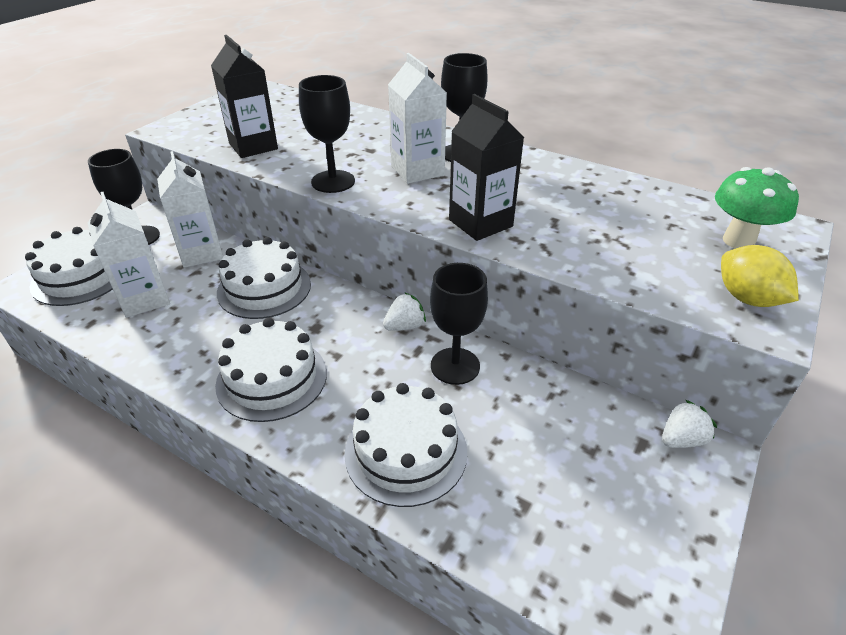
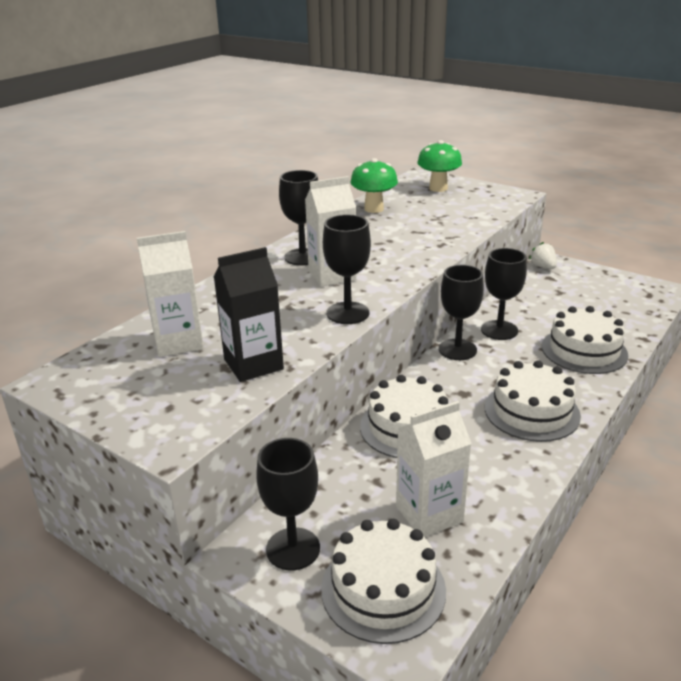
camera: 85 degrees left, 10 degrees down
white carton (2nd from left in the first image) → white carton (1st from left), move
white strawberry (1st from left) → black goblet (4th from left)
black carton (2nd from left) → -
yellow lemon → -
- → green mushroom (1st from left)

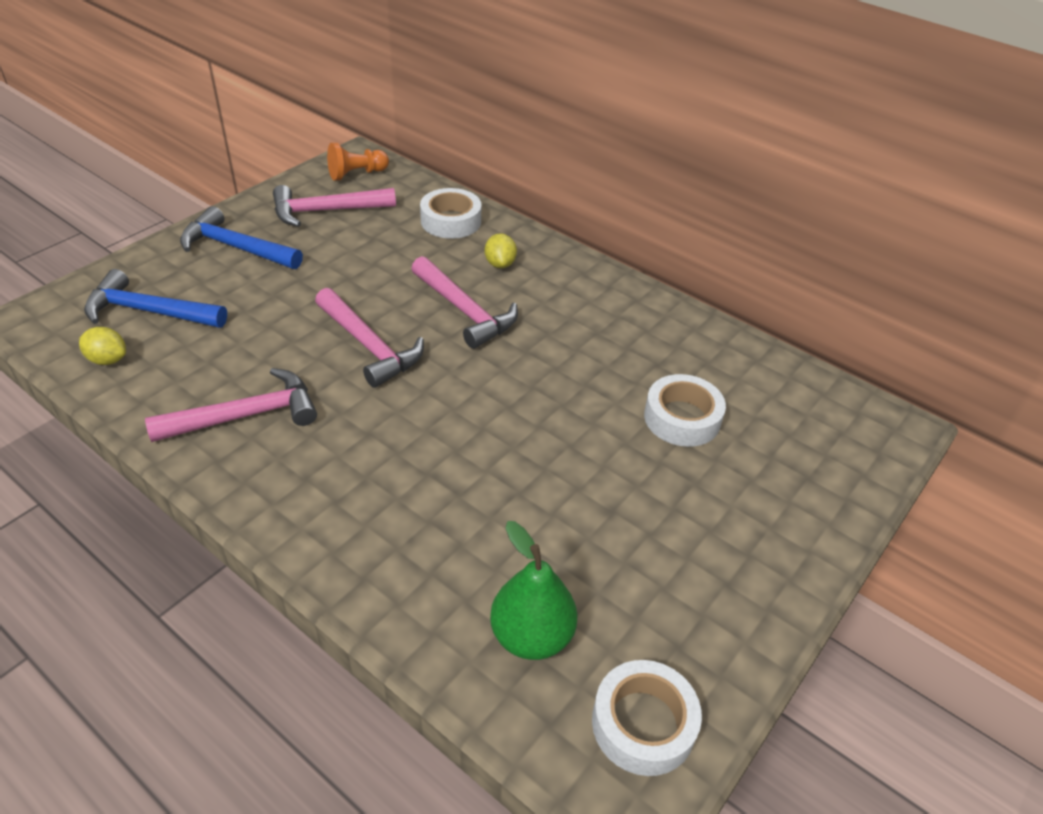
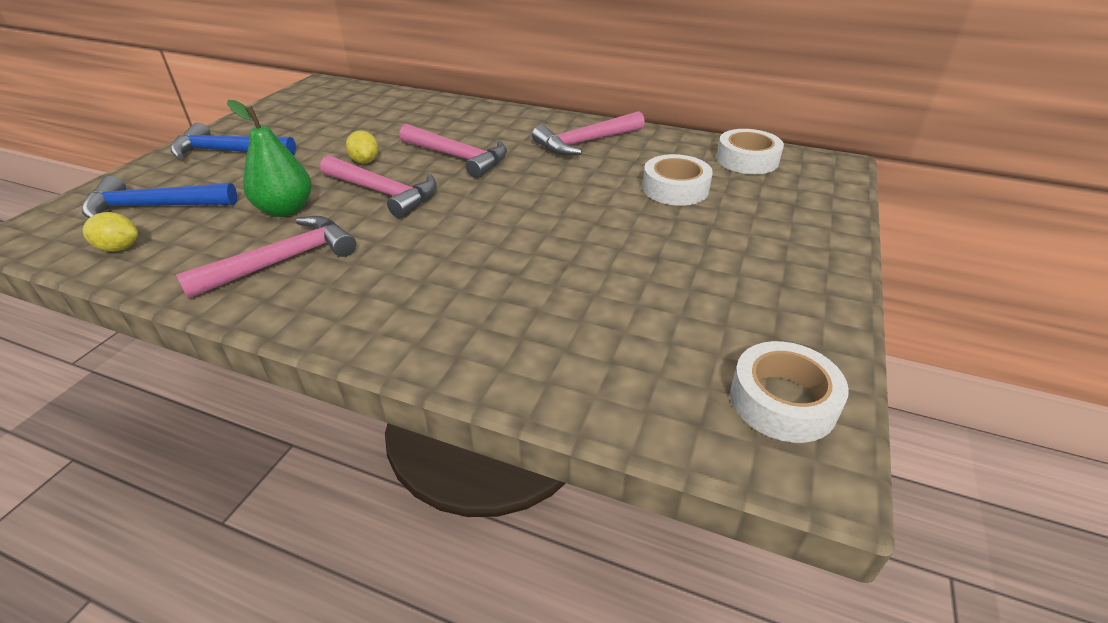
camera: 15 degrees left, 5 degrees down
pink hammer (2nd from left in the first image) → pink hammer (4th from left), move
orange pawn → -
white tape (1st from left in the first image) → white tape (2nd from left), move
yellow lemon (2nd from left), move
green pear, move

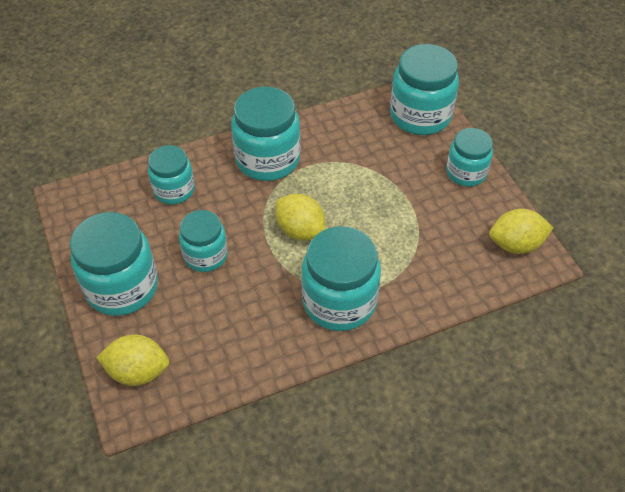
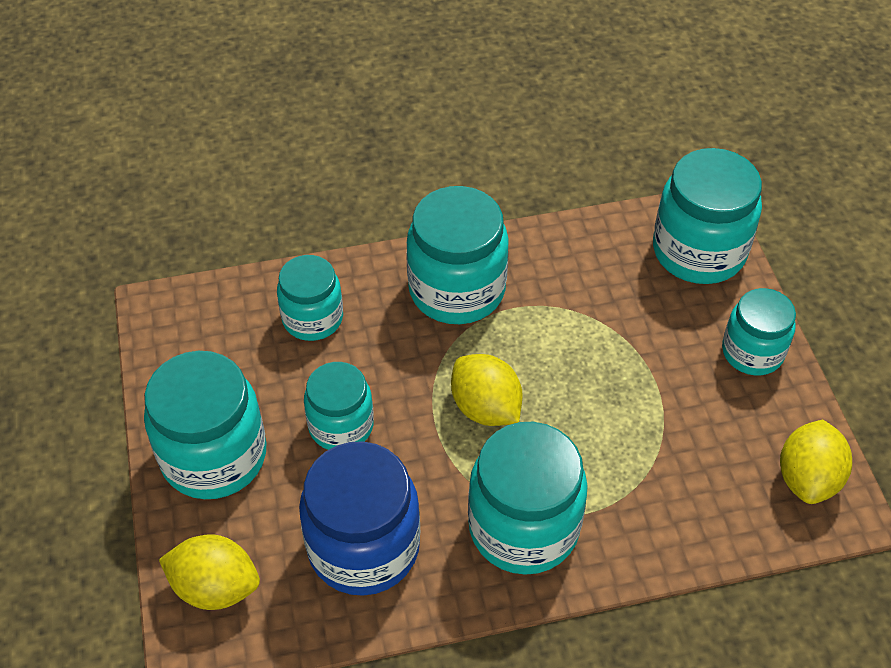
camera: 10 degrees right, 0 degrees up
yellow lemon (3rd from left), 75 degrees counterclockwise
- → blue jar

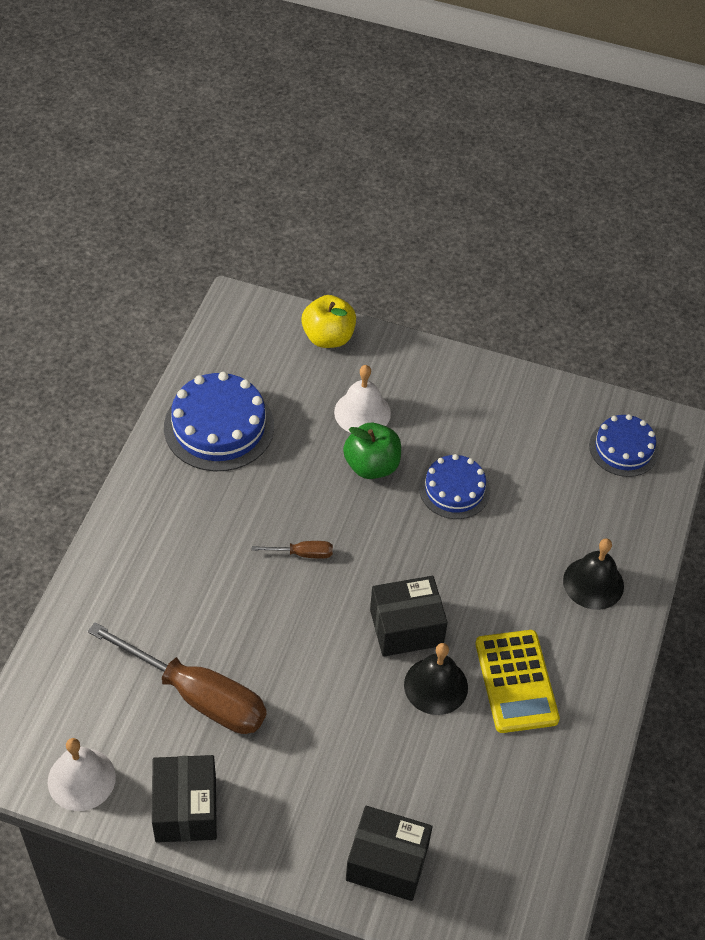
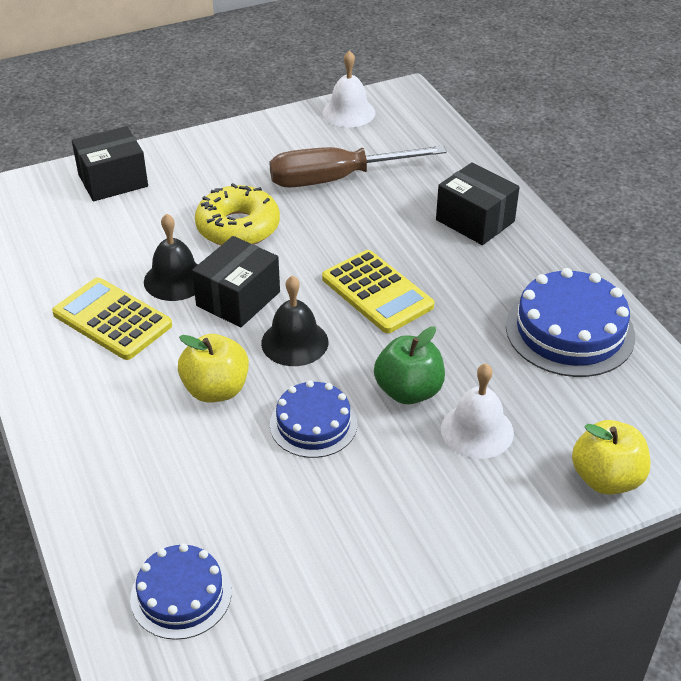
camera: 140 degrees right, 10 degrees down
black box (1st from left in the first image) → black box (3rd from left), move
brown screwdriver (2nd from left) → yellow calculator (2nd from left)
black bell (2nd from left), move
- → yellow apple (1st from left)
- → yellow donut

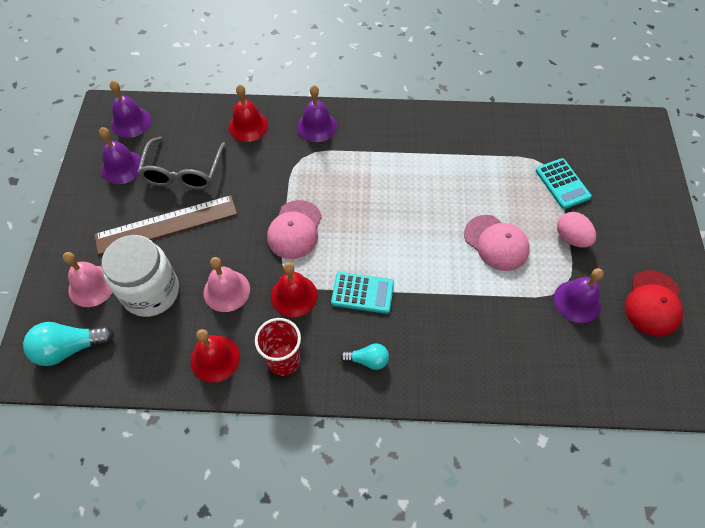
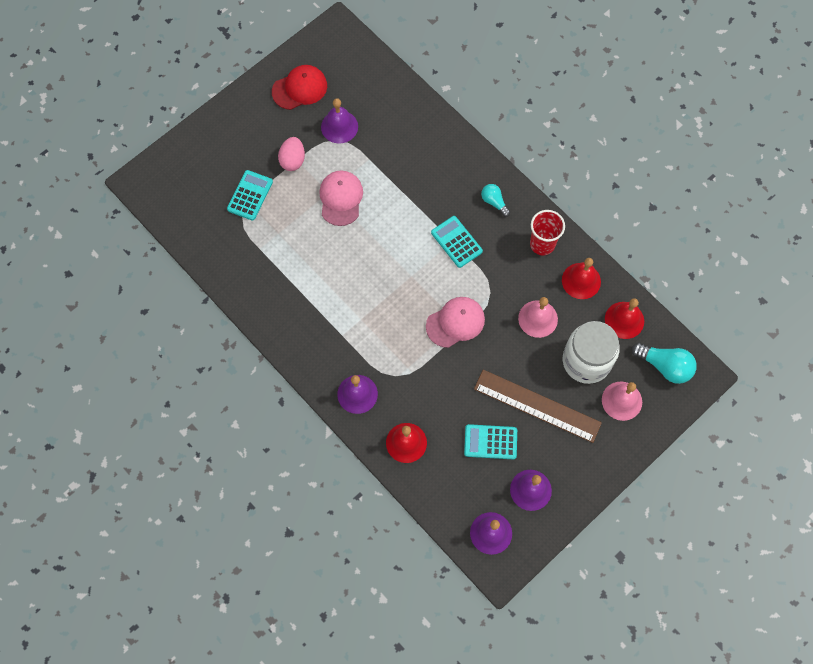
camera: 135 degrees left, 10 degrees up
grey glasses → turquoise calculator (3rd from left)
red bell (3rd from left), move

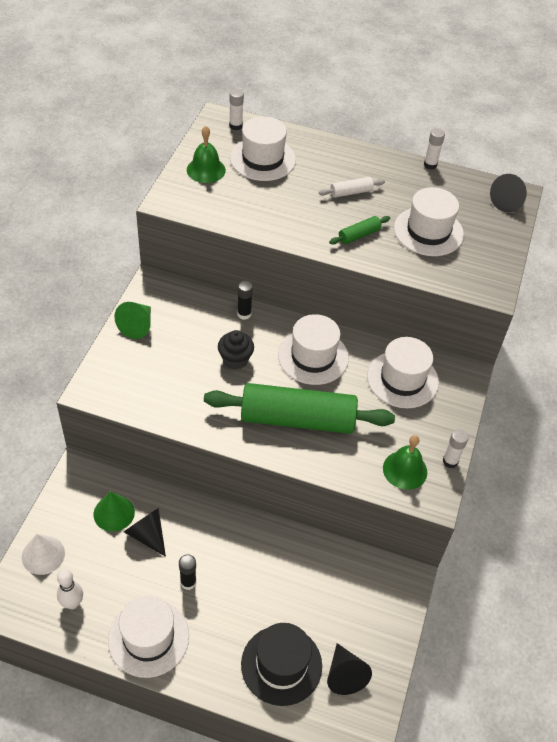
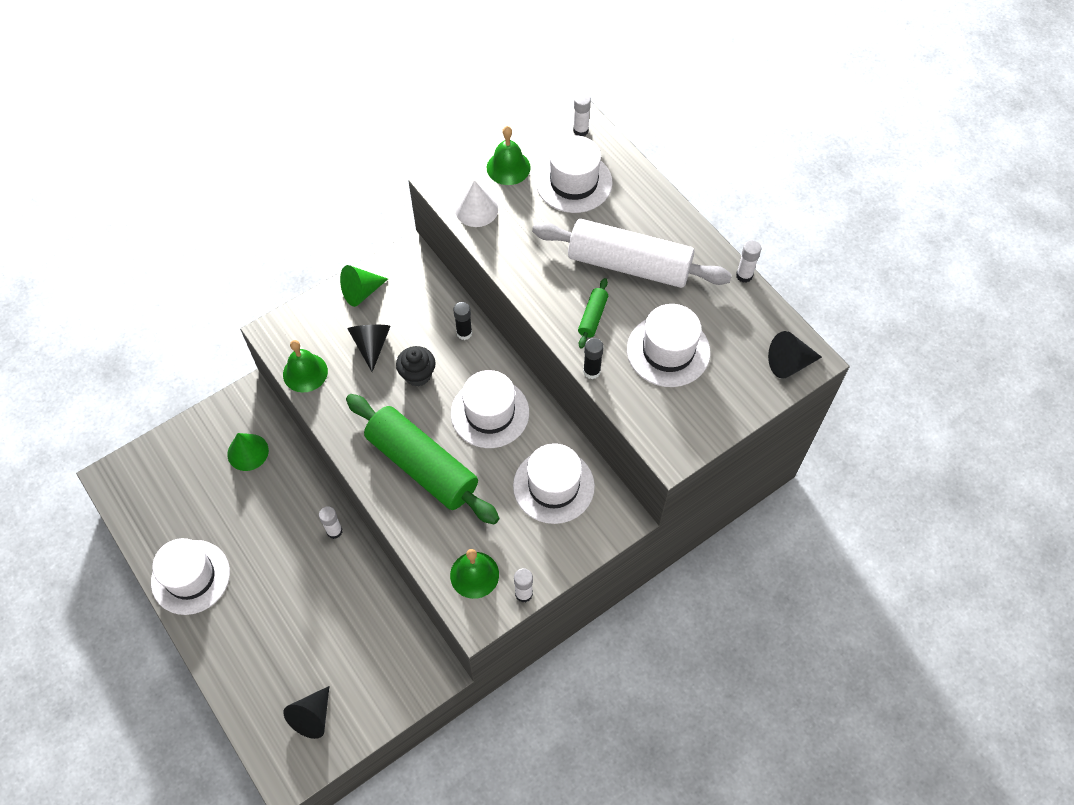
camera: 40 degrees right, 10 degrees up
white cone, move
white bowling pin → -
black cone (1st from left in the first image) → black cone (2nd from left), move
black glue stick (1st from left in the first image) → black glue stick (2nd from left), move
black hat → -
white rolling pin, x2.44
green rolling pin (2nd from left), 75 degrees counterclockwise
- → green bell (1st from left)
- → white glue stick (1st from left)

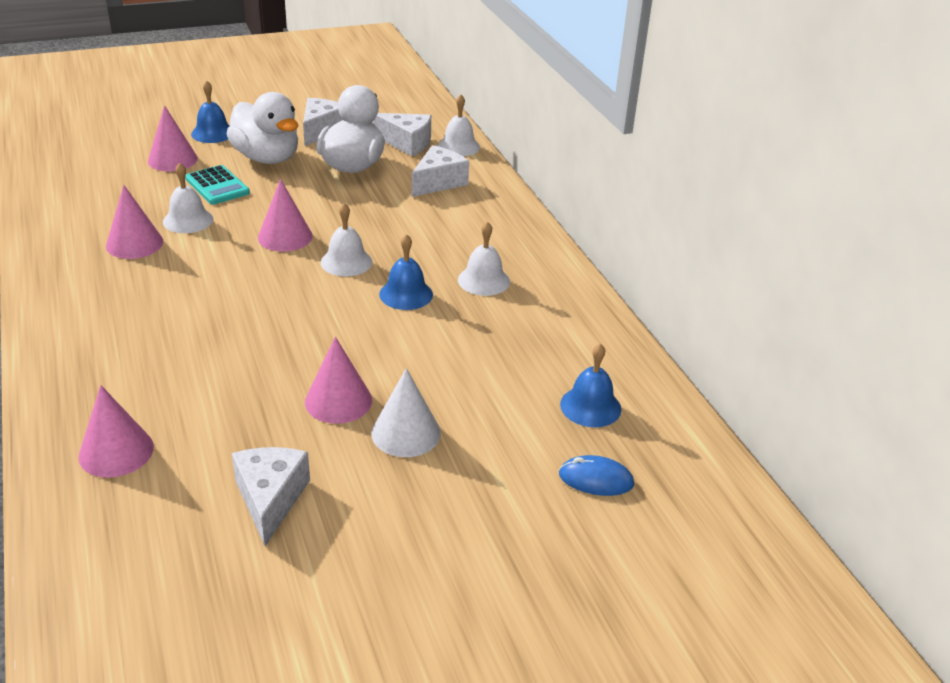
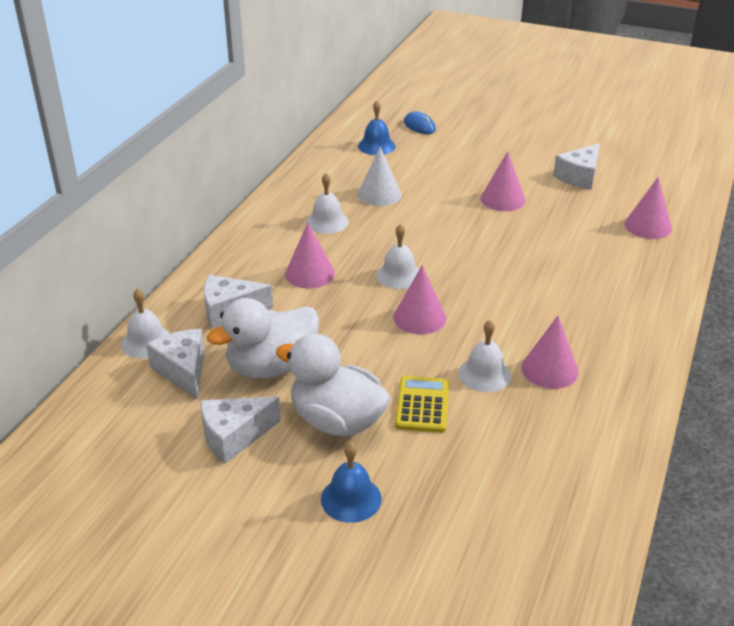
camera: 135 degrees left, 0 degrees up
pink cone (3rd from left in the first image) → pink cone (1st from left), move
turquoise calculator → yellow calculator
white duck (1st from left in the first image) → white duck (2nd from left), 60 degrees counterclockwise
white cone, move
blue bell (2nd from left) → -

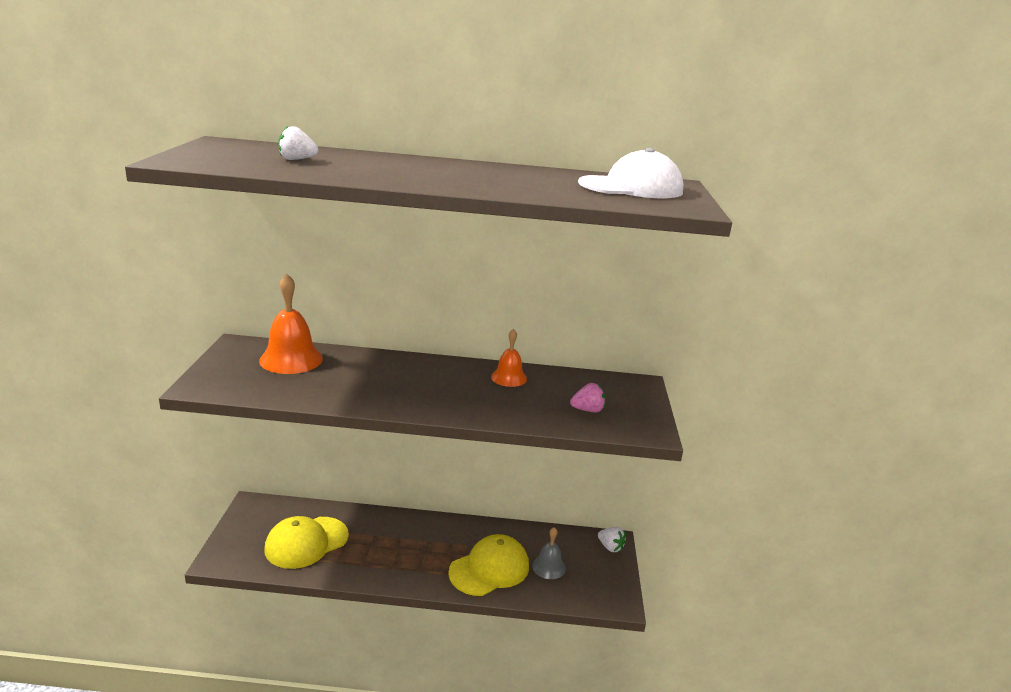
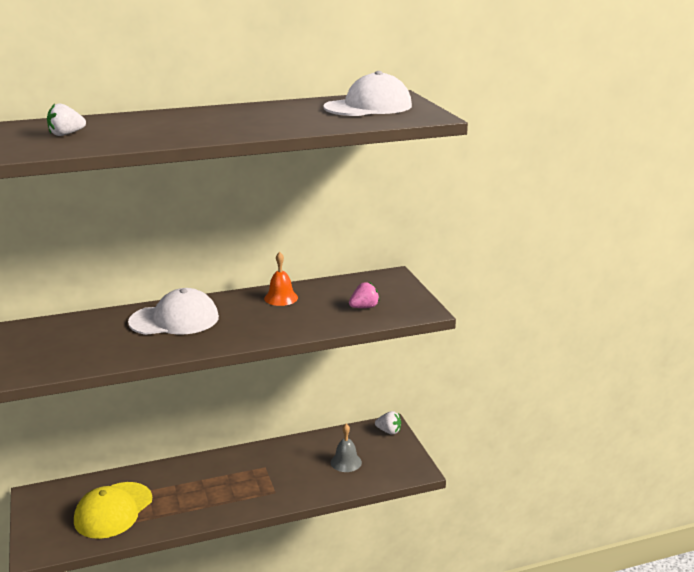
camera: 20 degrees left, 0 degrees up
orange bell (1st from left) → -
yellow cap (2nd from left) → -
- → white cap (1st from left)

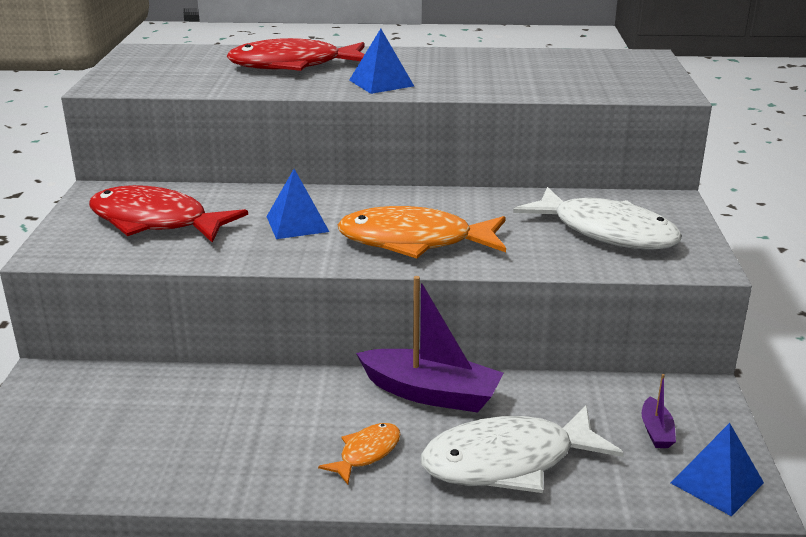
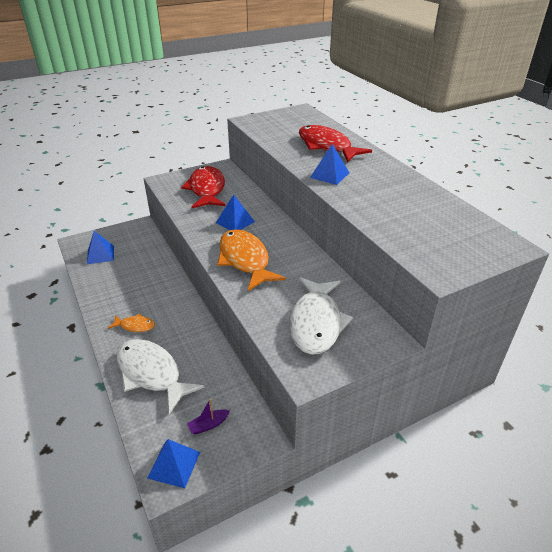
camera: 60 degrees right, 10 degrees up
purple boat (1st from left) → -
- → blue pyramid (1st from left)

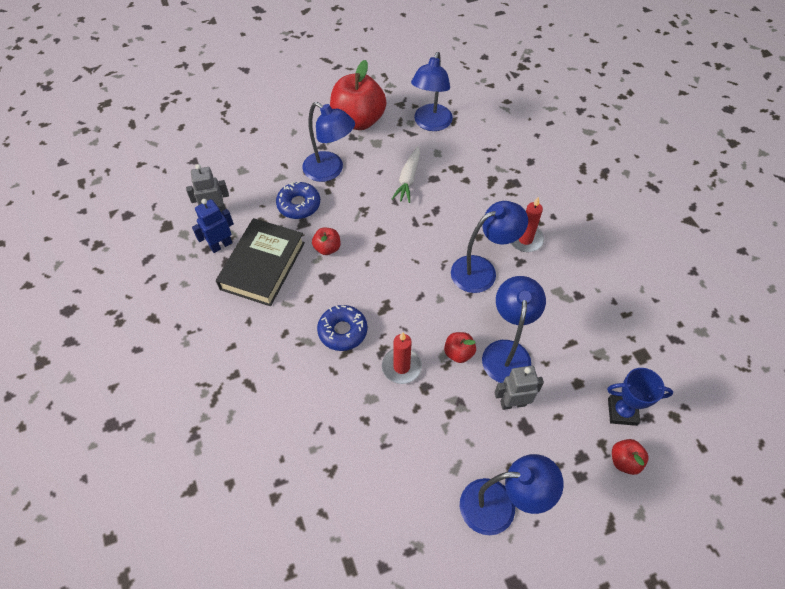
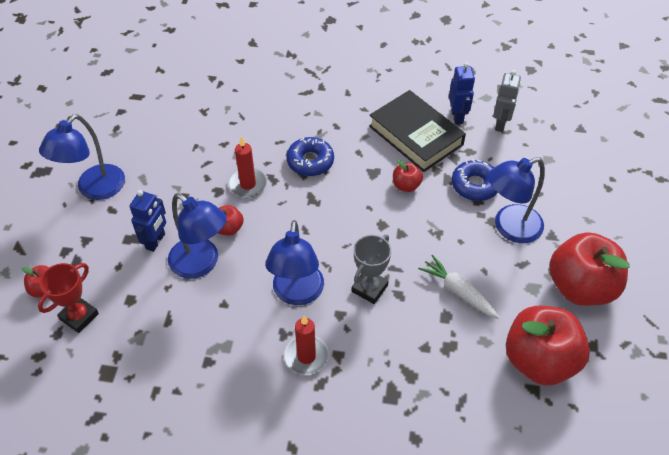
camera: 120 degrees right, 5 degrees down
blue lamp (2nd from left) → red apple (4th from left)
grey robot (2nd from left) → blue robot (1st from left)
blue trophy → red trophy
- → grey trophy

